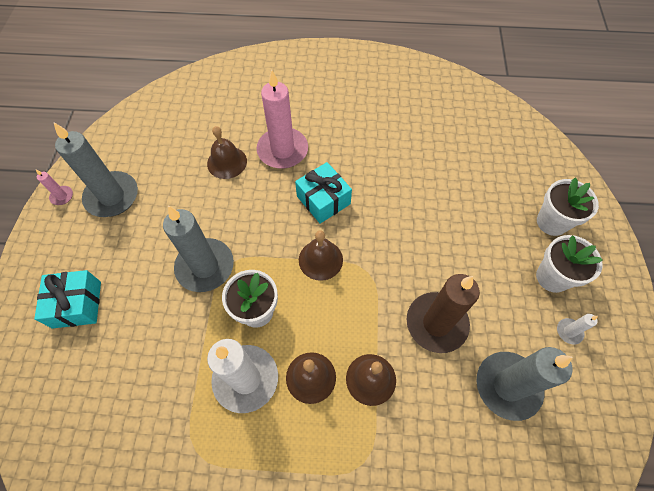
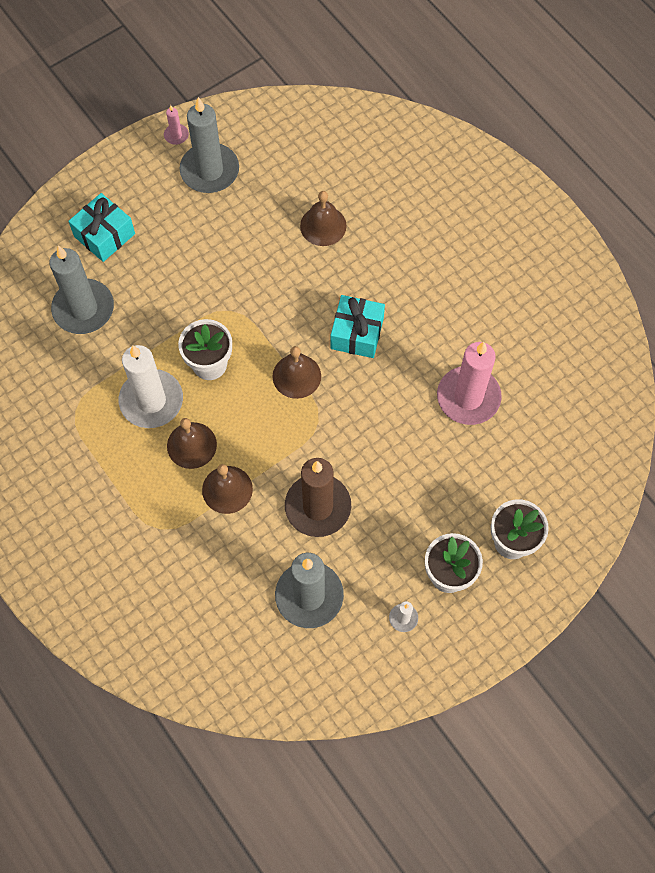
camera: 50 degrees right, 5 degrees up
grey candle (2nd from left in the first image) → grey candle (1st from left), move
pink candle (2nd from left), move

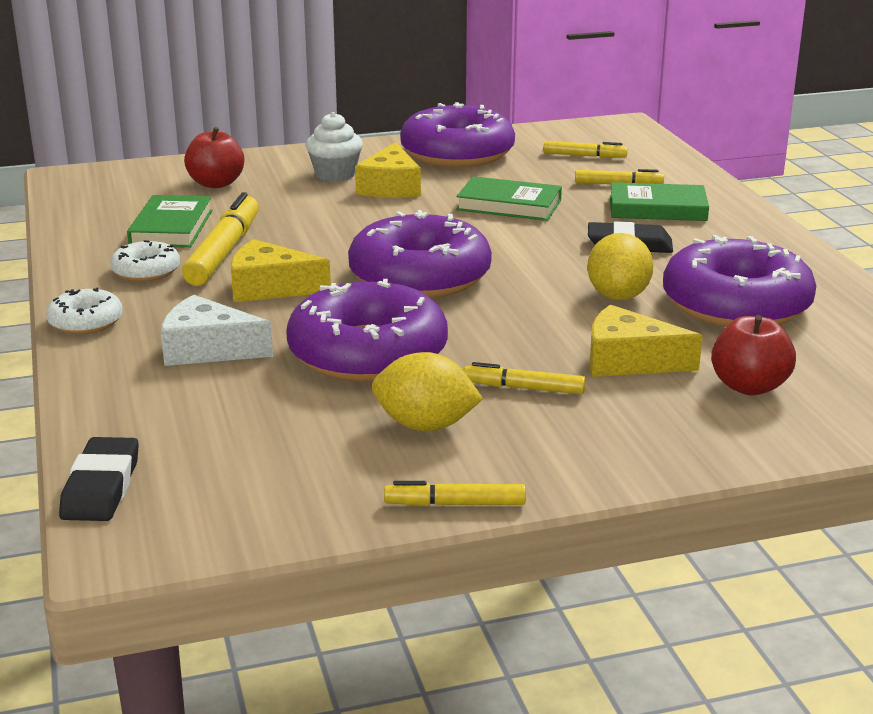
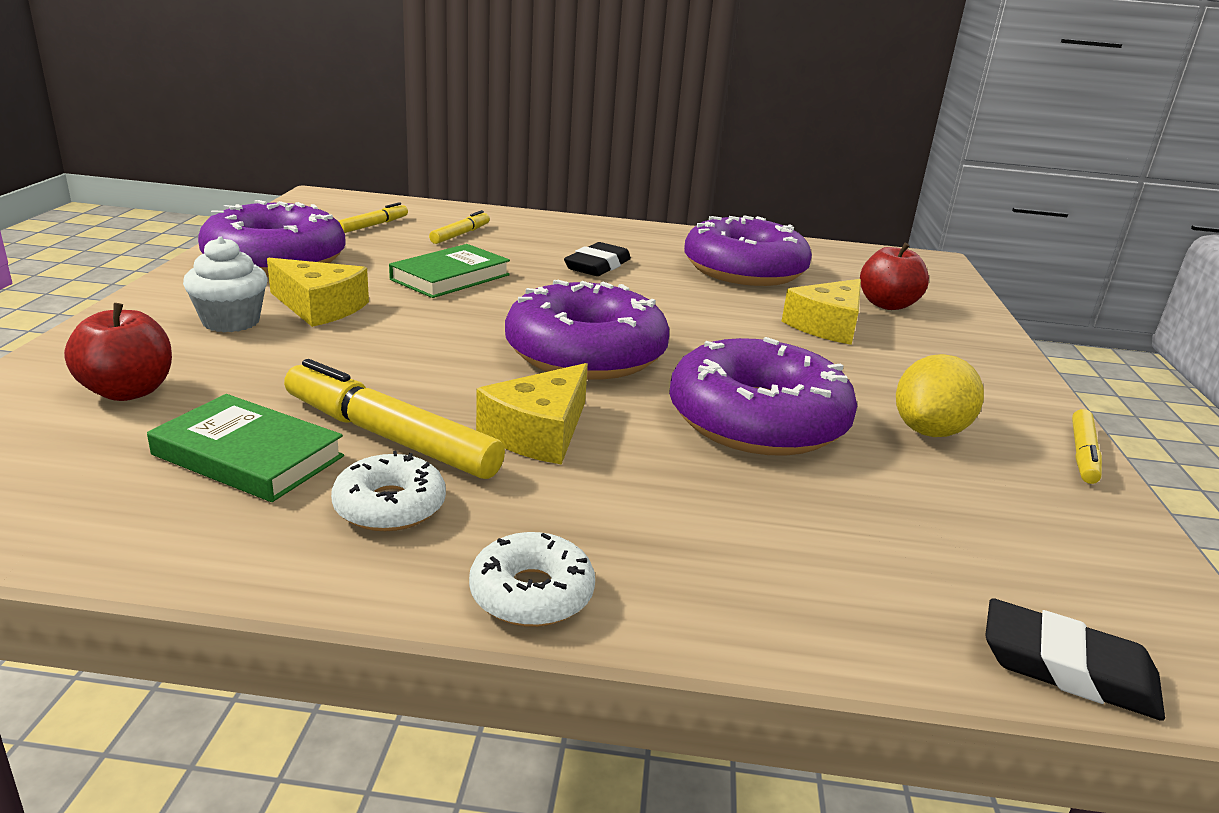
camera: 70 degrees left, 0 degrees up
white cheese → -
yellow marker (3rd from left) → -
yellow lemon (2nd from left) → -
green book (3rd from left) → -

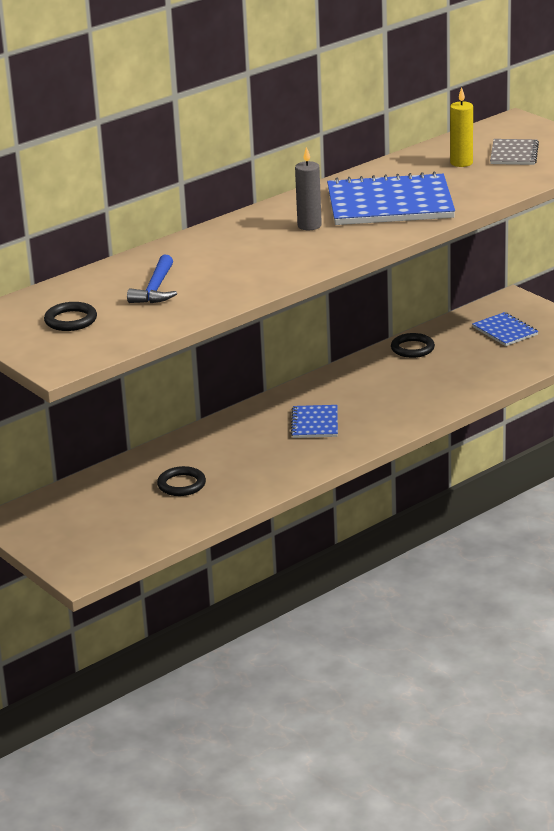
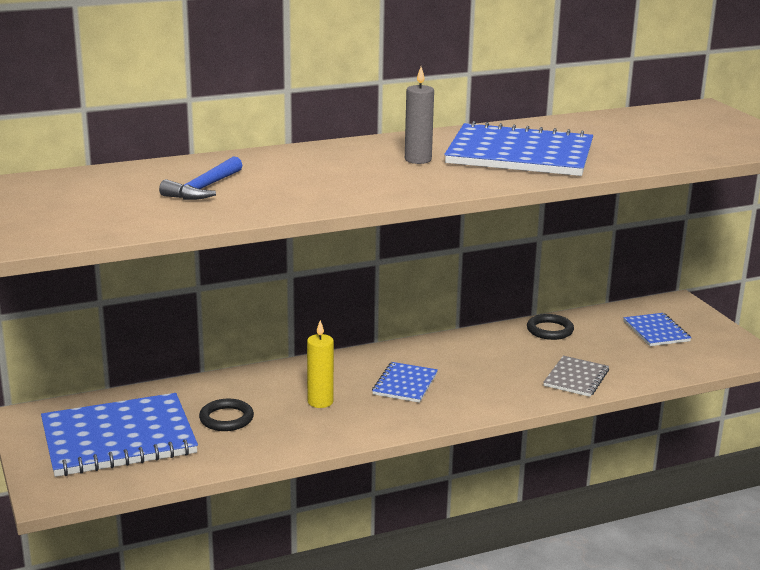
camera: 15 degrees right, 5 degrees down
black ring (1st from left) → -
yellow candle, move
grey notebook, move
- → blue notebook (1st from left)

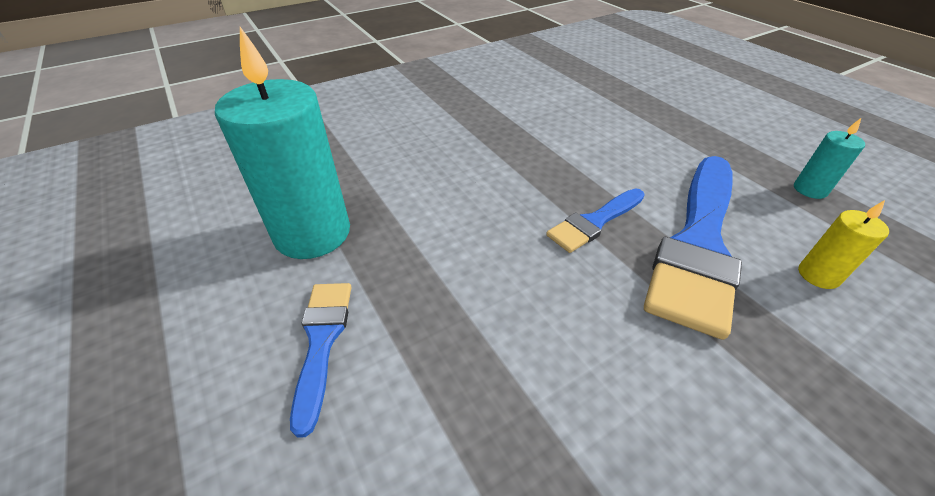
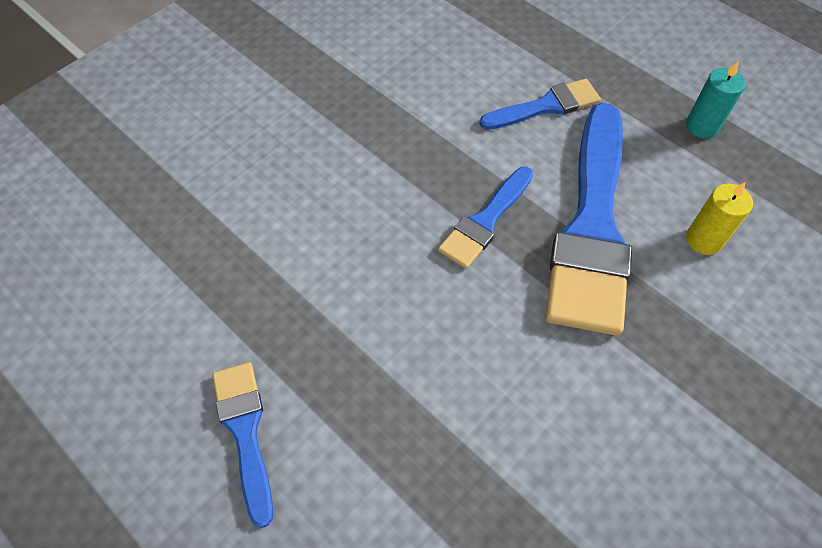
camera: 15 degrees left, 15 degrees up
turquoise candle (1st from left) → -
- → blue brush (3rd from left)

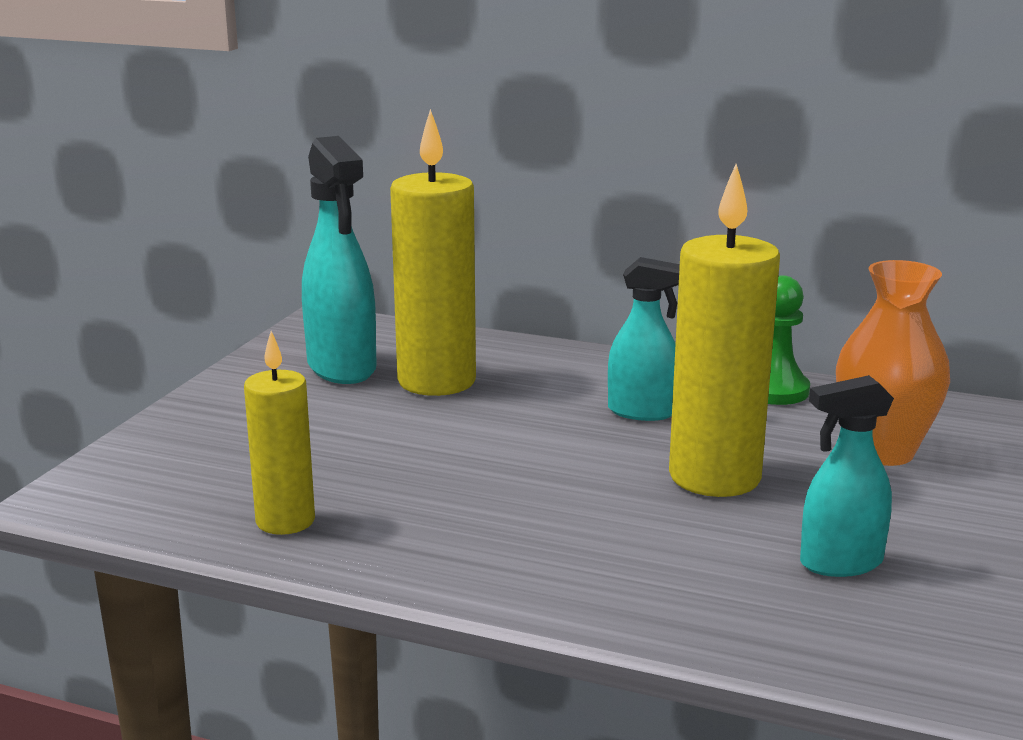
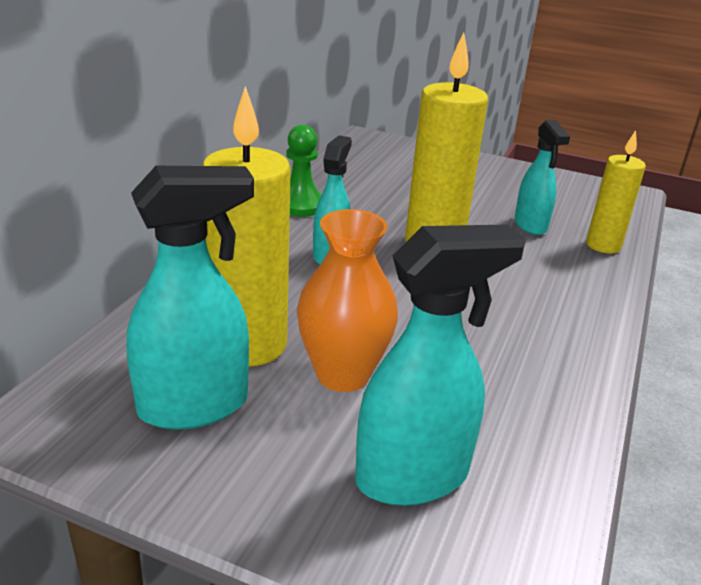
camera: 90 degrees left, 10 degrees up
yellow candle (1st from left in the first image) → yellow candle (3rd from left), move
orange vase, move
- → turquoise spray bottle (3rd from left)

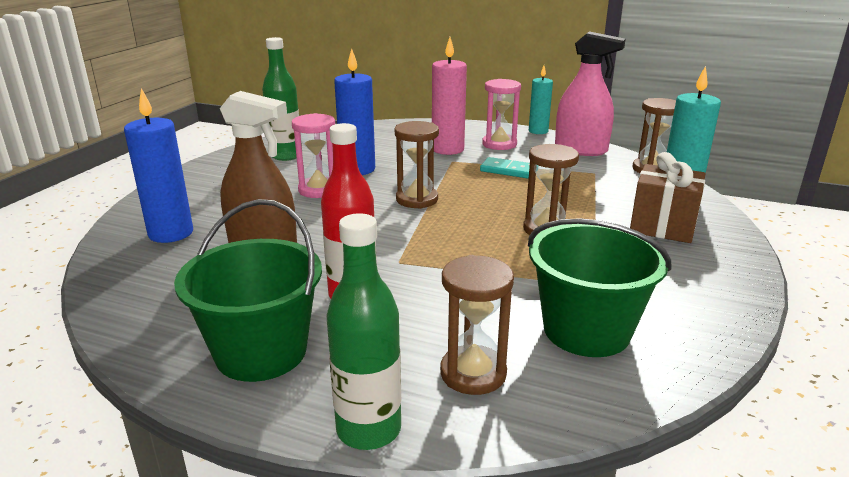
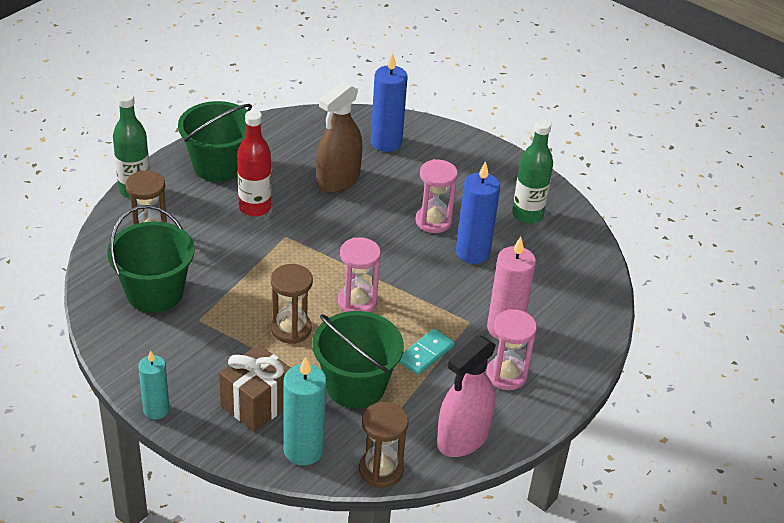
camera: 105 degrees right, 15 degrees up
brown hourglass (1st from left) → -
turquoise candle (1st from left), move
- → green bucket (3rd from left)
- → pink hourglass (1st from left)

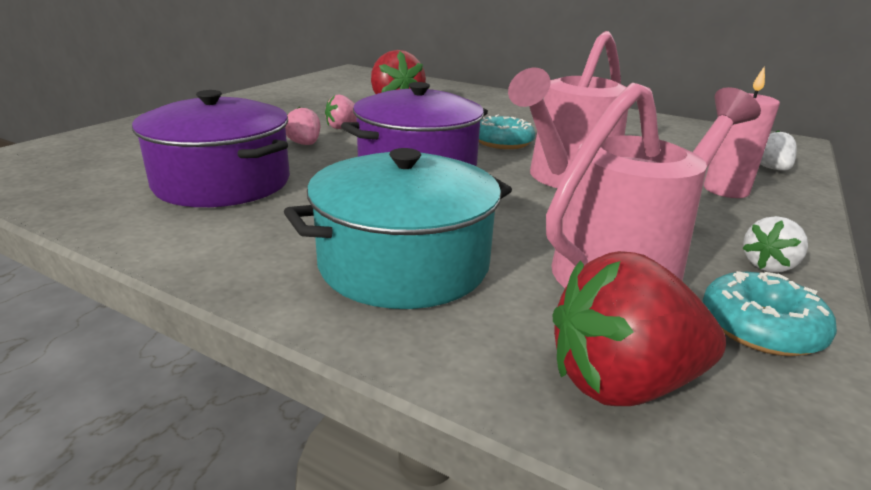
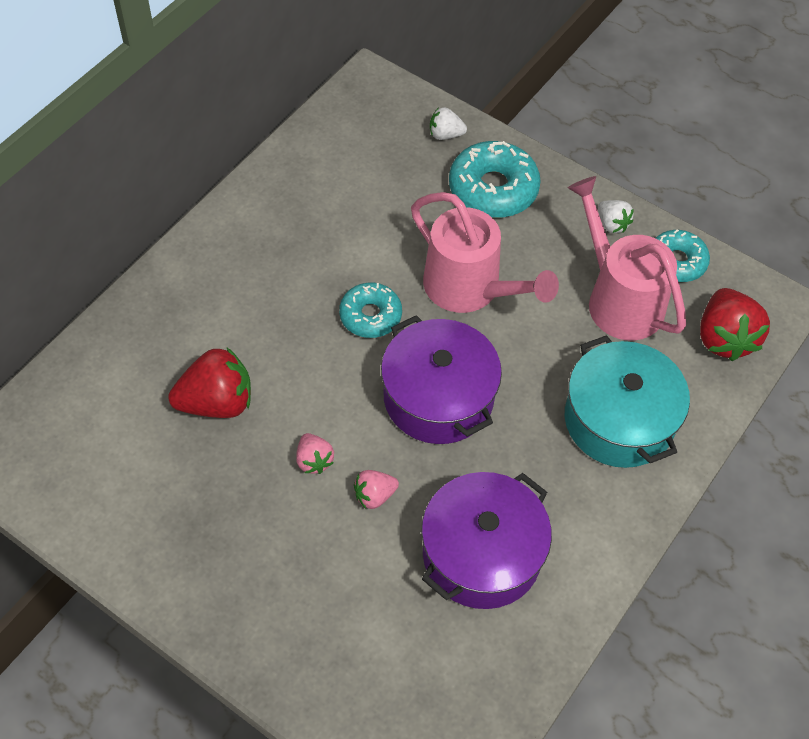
camera: 85 degrees left, 30 degrees up
pink candle → turquoise donut (2nd from left)

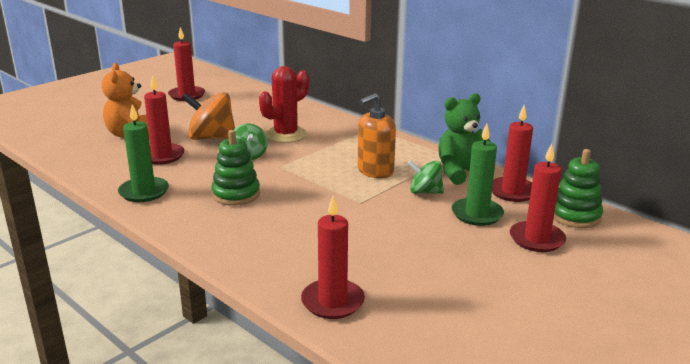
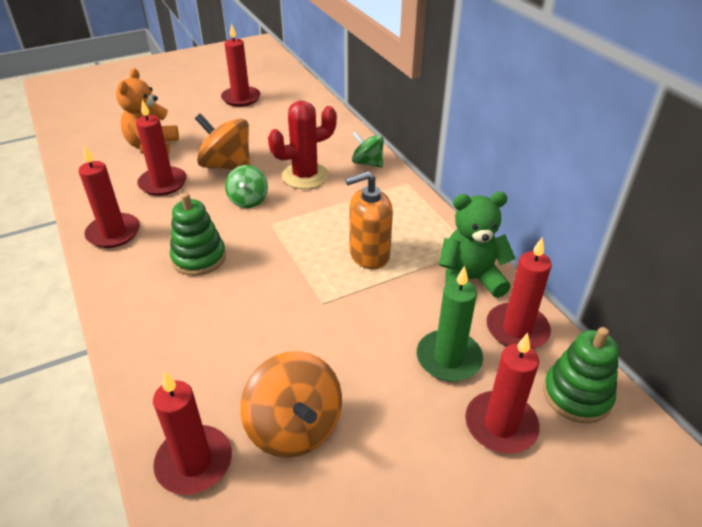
camera: 20 degrees right, 15 degrees up
green candle (1st from left) → red candle (1st from left)
green spinning top (2nd from left), move
- → orange spinning top (2nd from left)

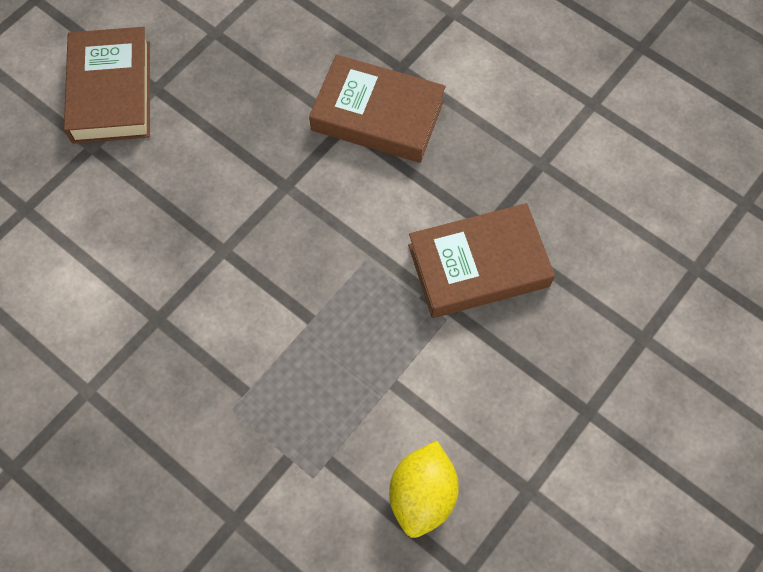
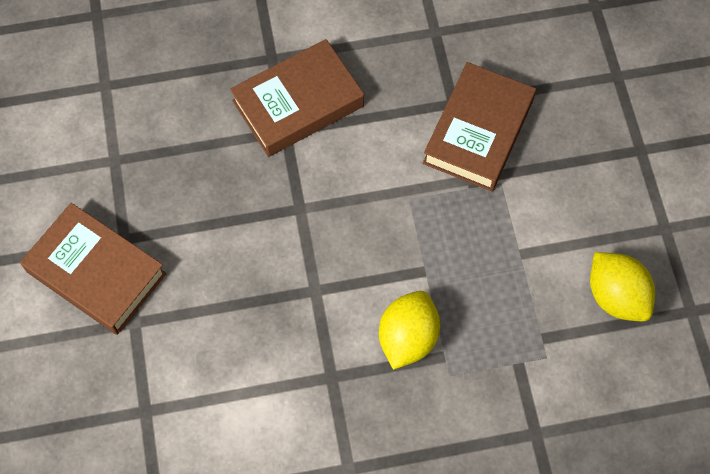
camera: 50 degrees left, 0 degrees up
- → yellow lemon (1st from left)

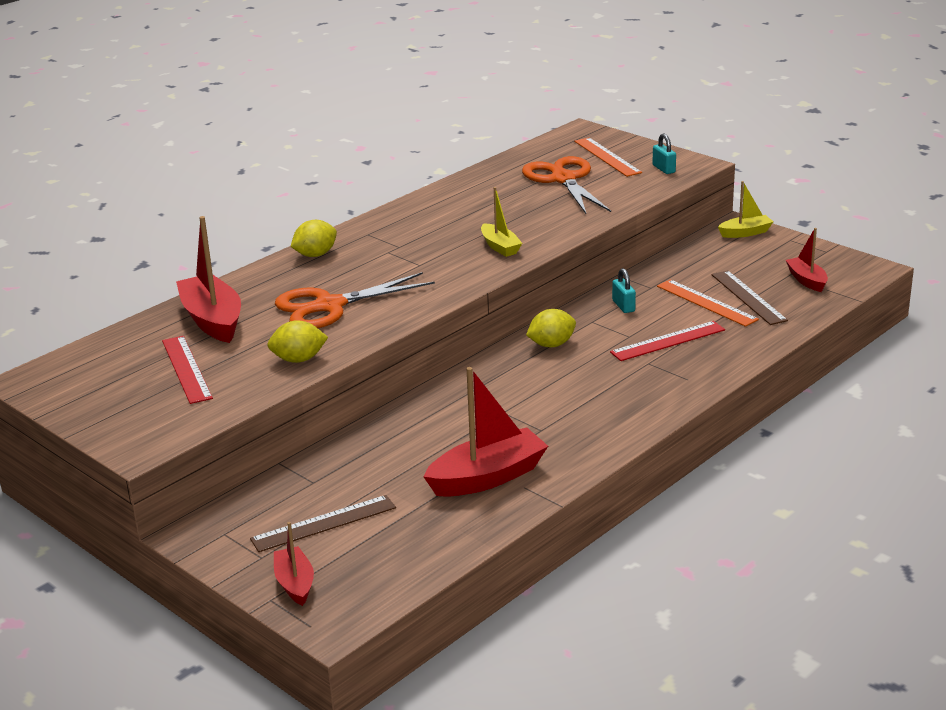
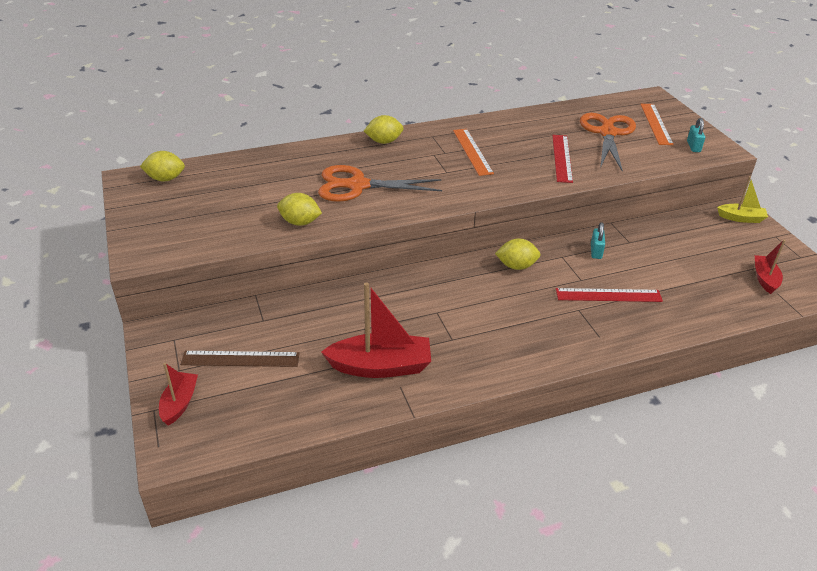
camera: 25 degrees right, 10 degrees up
red ruler (1st from left), move
red boat (1st from left) → -
yellow boat (1st from left) → -
orange ruler (2nd from left in the first image) → orange ruler (1st from left), move
brown ruler (2nd from left) → -
- → yellow lemon (1st from left)

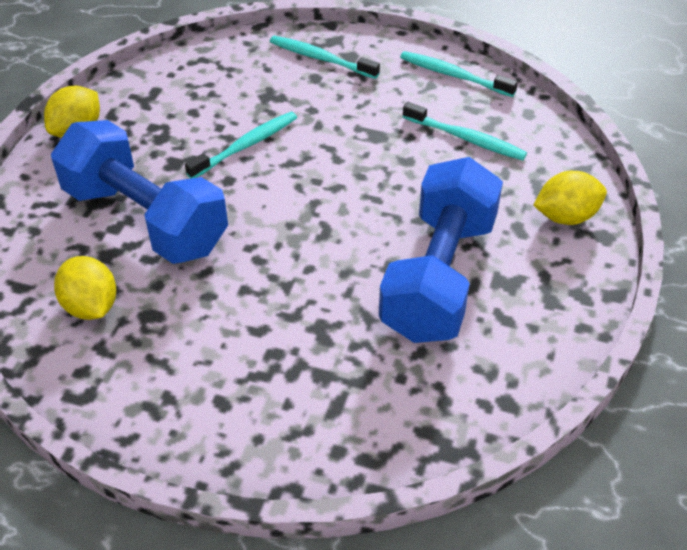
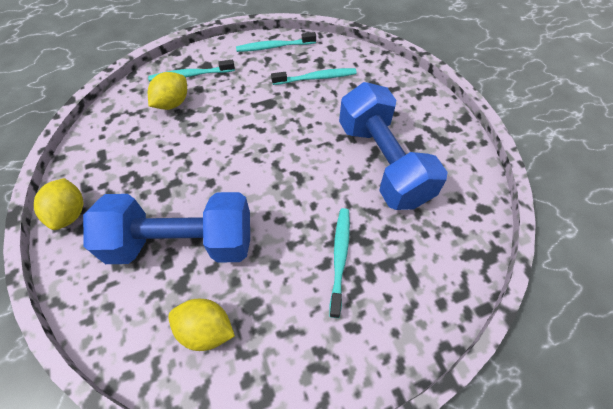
camera: 40 degrees left, 10 degrees up
turquoise toothbrush (1st from left in the first image) → turquoise toothbrush (4th from left), move
yellow lemon (3rd from left in the first image) → yellow lemon (2nd from left), move

